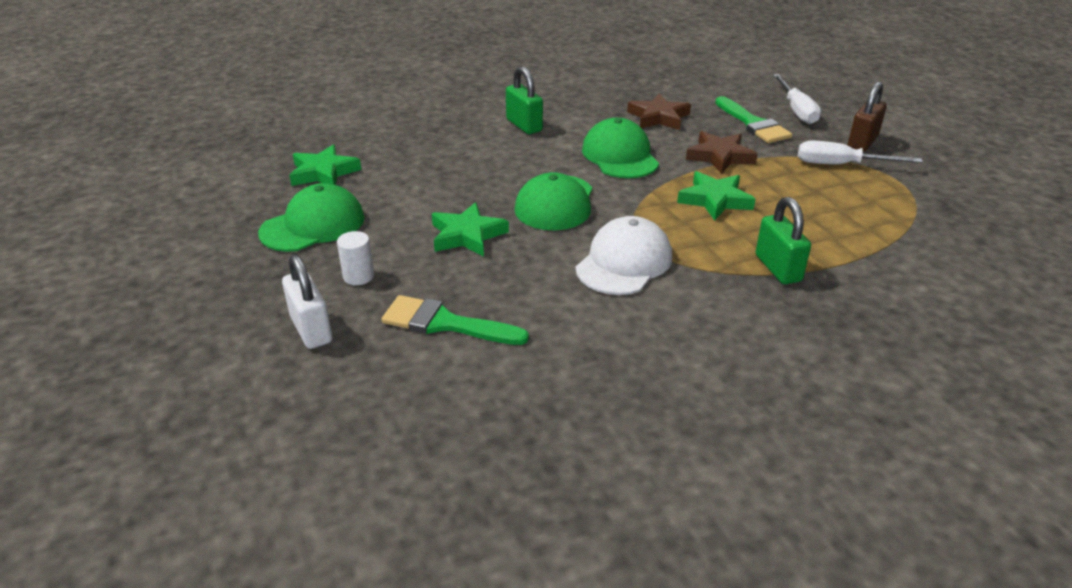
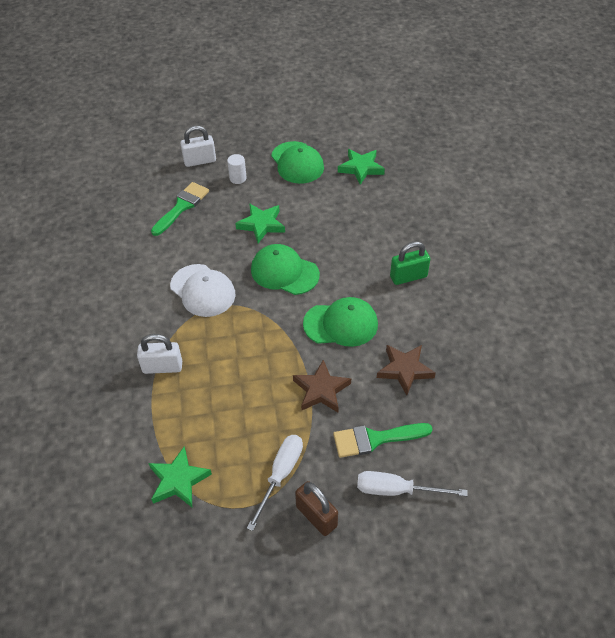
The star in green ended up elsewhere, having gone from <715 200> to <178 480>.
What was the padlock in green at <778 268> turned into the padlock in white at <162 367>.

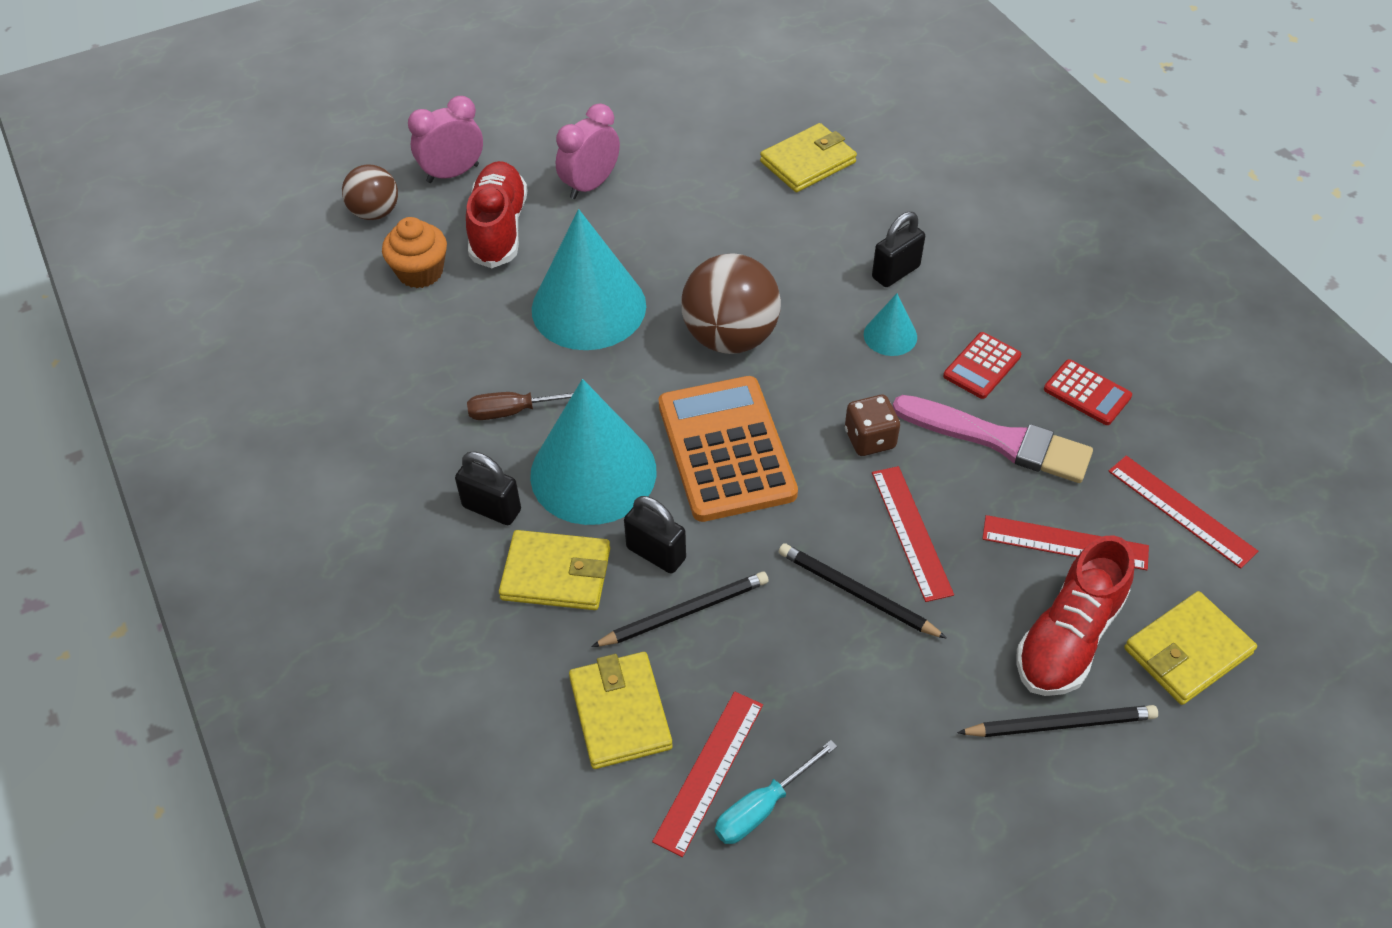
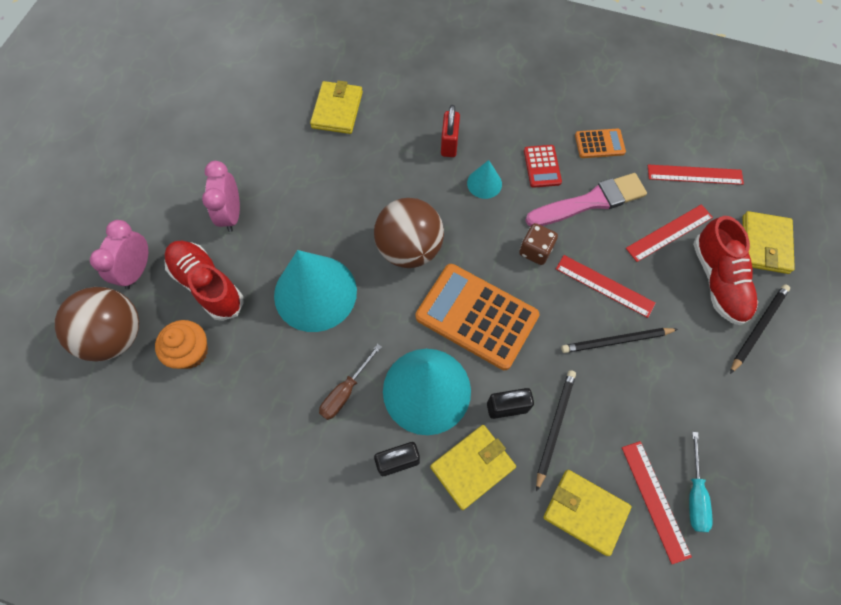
What was the padlock in black at <895 272> turned into the padlock in red at <449 144>.
What was the calculator in red at <1087 393> turned into the calculator in orange at <599 144>.
The size of the ball in brown at <375 212> changed by a factor of 1.66.

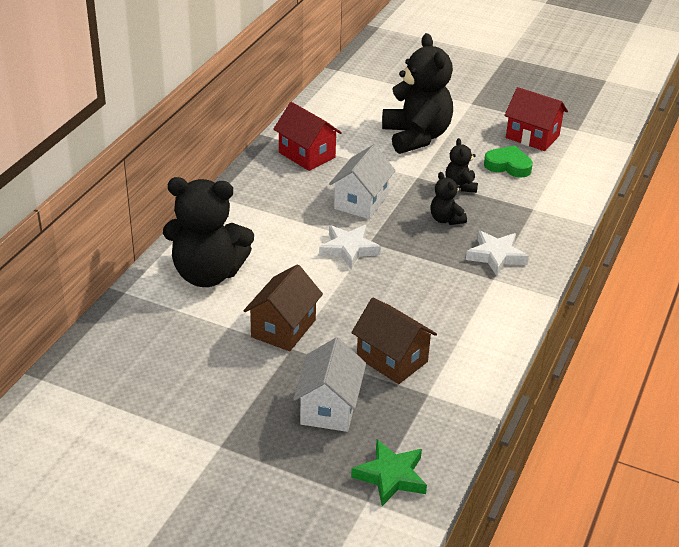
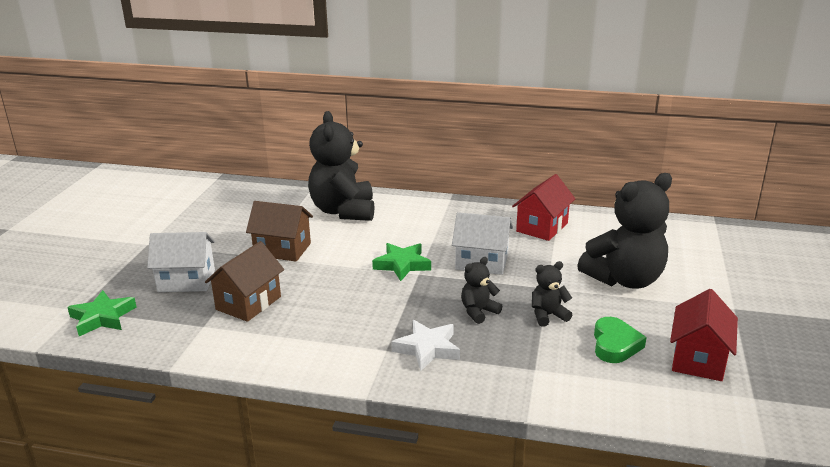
What was the star in white at <349 249> turned into the star in green at <402 265>.

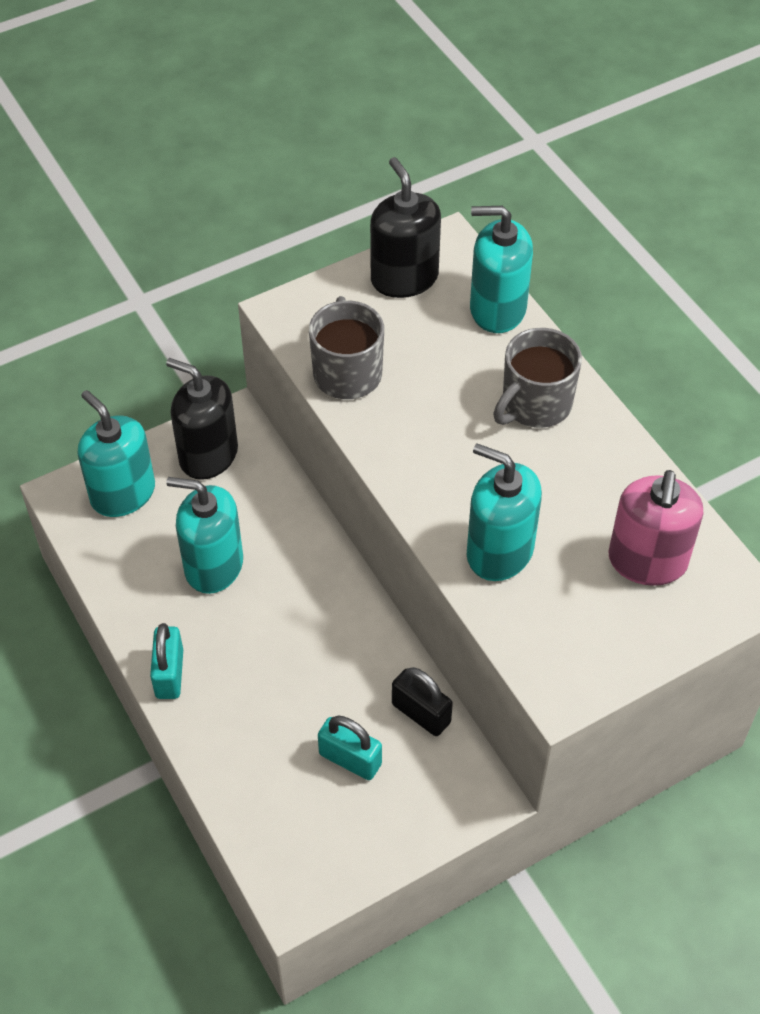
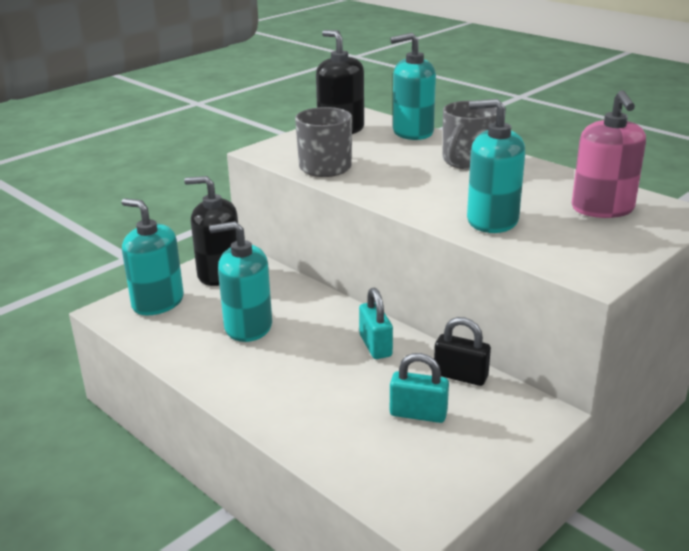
The padlock in turquoise ended up elsewhere, having gone from <169 674> to <375 345>.

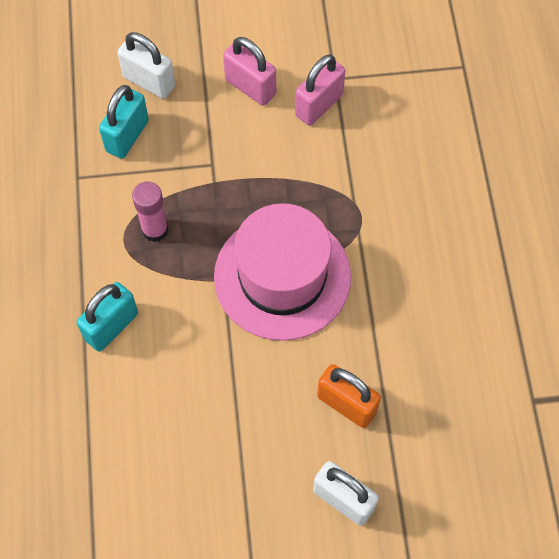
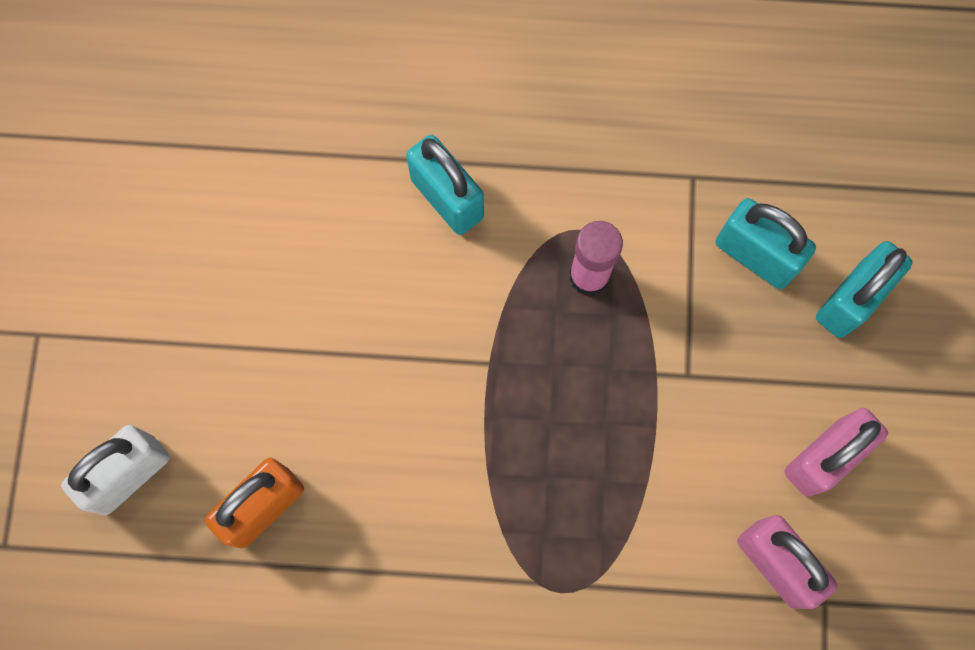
The second view lost the hat in pink at <282 276>.
What was the padlock in white at <149 82> turned into the padlock in turquoise at <851 300>.

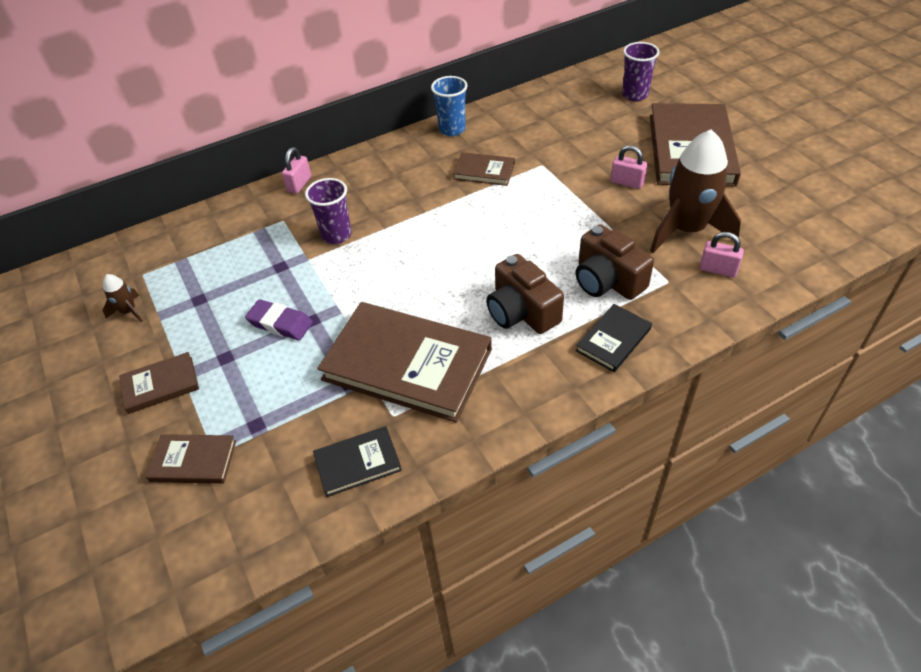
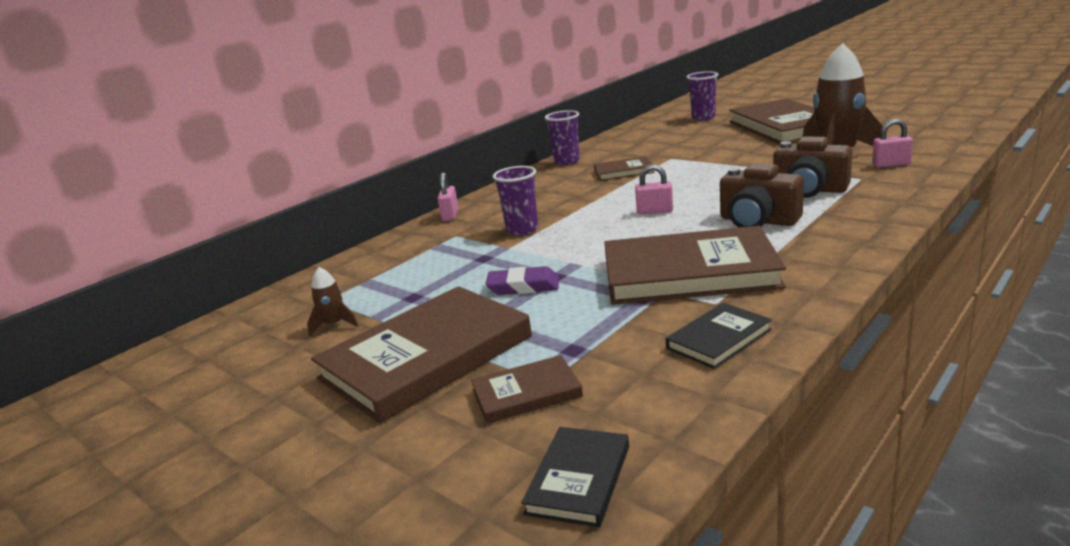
The book in black ended up elsewhere, having gone from <613 340> to <578 479>.
The padlock in pink ended up elsewhere, having gone from <627 182> to <654 211>.
What was the cup in blue at <452 129> turned into the cup in purple at <567 161>.
The size of the book in brown at <160 385> changed by a factor of 2.09.

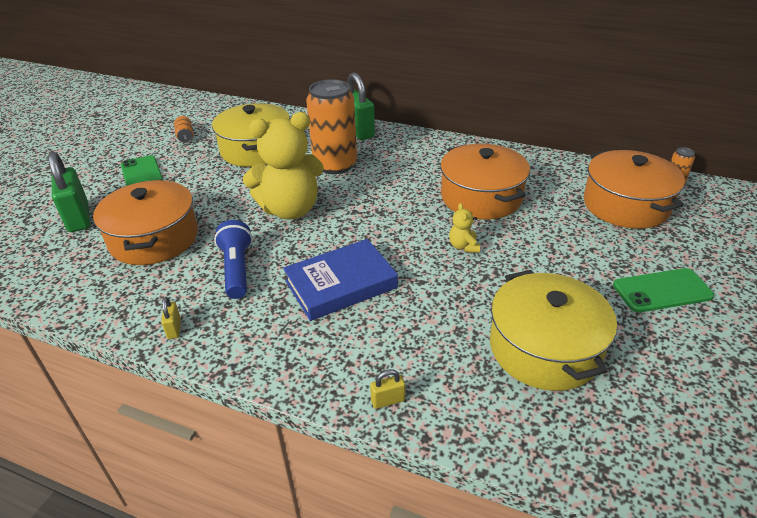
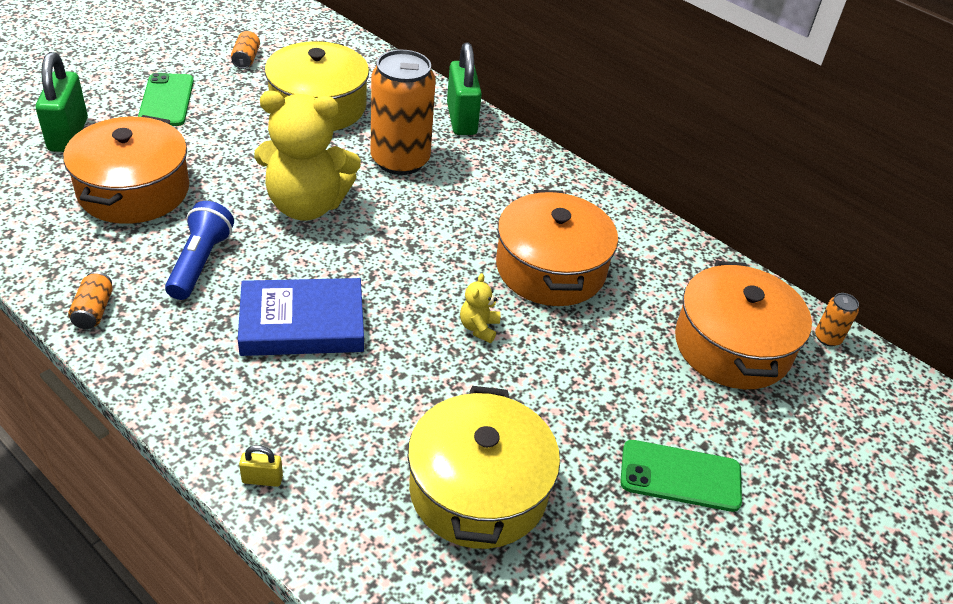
Where the padlock in yellow stood at <174 329>, the can in orange came to stand at <94 311>.

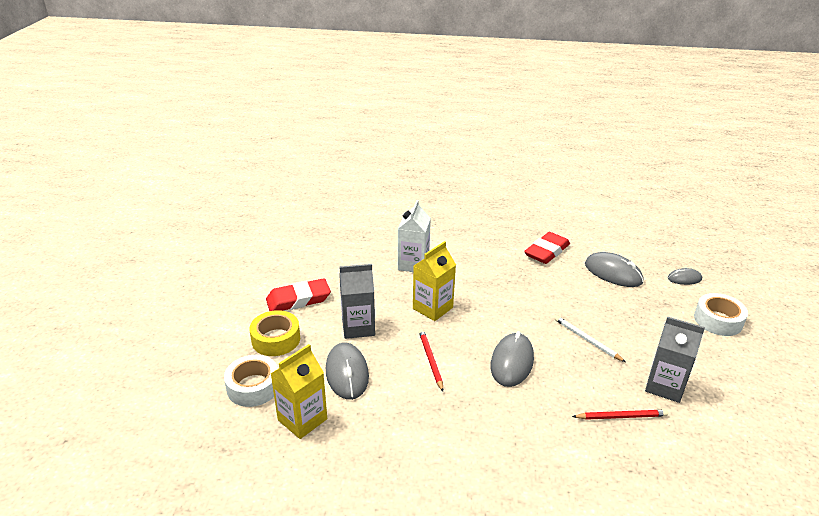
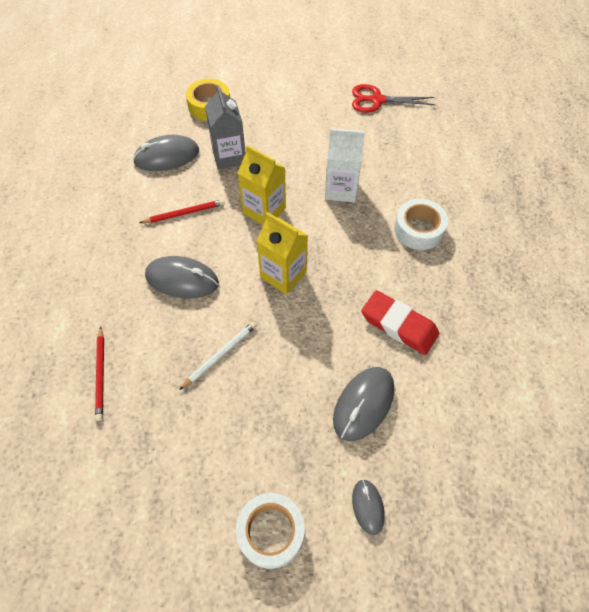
The second view lost the eraser in red at <298 299>.
The second view lost the carton in grey at <664 386>.
The second view gained the scissors in red at <377 100>.
The tape in white ended up elsewhere, having gone from <253 387> to <418 230>.
The carton in yellow ended up elsewhere, having gone from <302 419> to <283 275>.

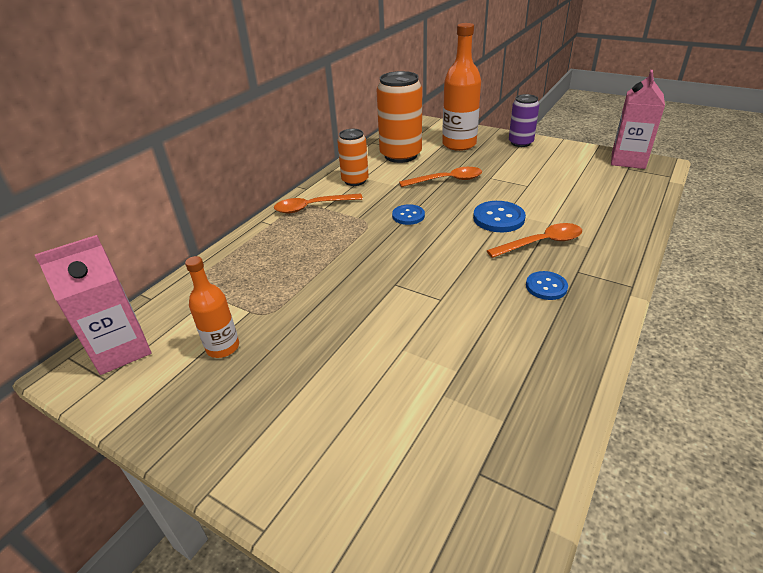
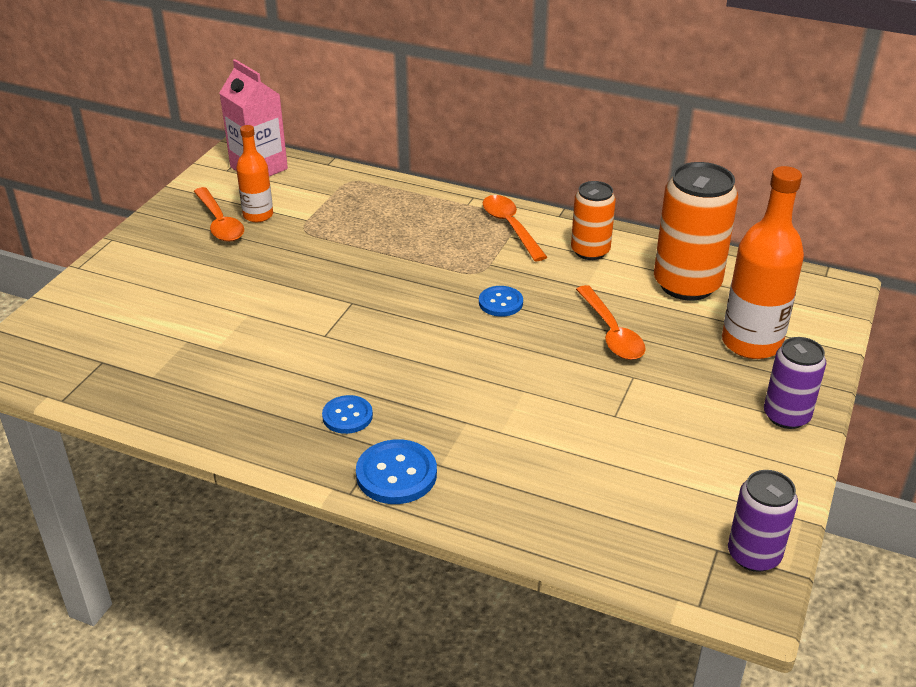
The button in blue ended up elsewhere, having gone from <498 218> to <396 474>.
The spoon in orange ended up elsewhere, having gone from <541 243> to <219 223>.
Where the carton in pink stood at <628 160>, the can in purple came to stand at <754 555>.

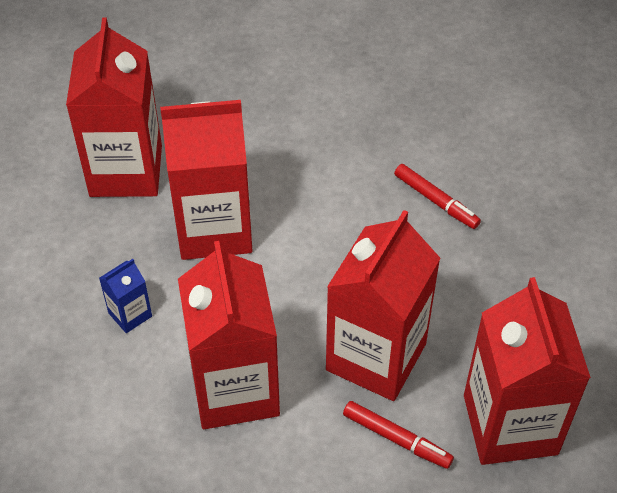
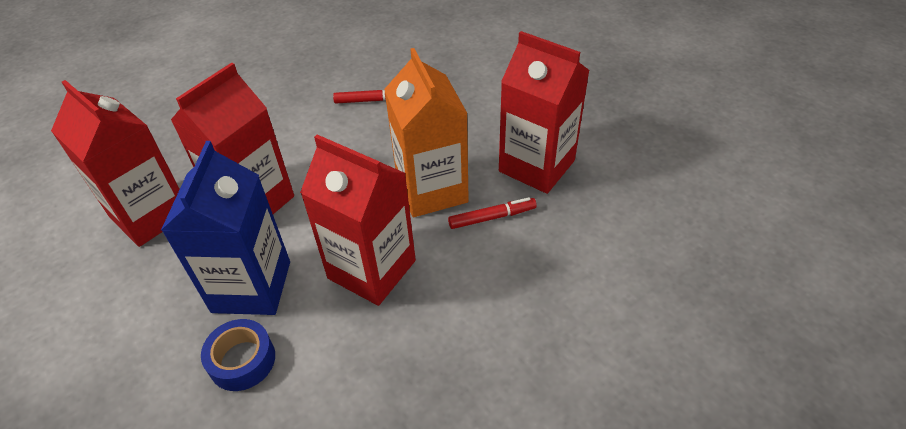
The second view gained the tape in blue at <242 360>.
What was the carton in red at <376 357> turned into the carton in orange at <432 190>.
The size of the carton in blue at <130 314> changed by a factor of 2.32.

